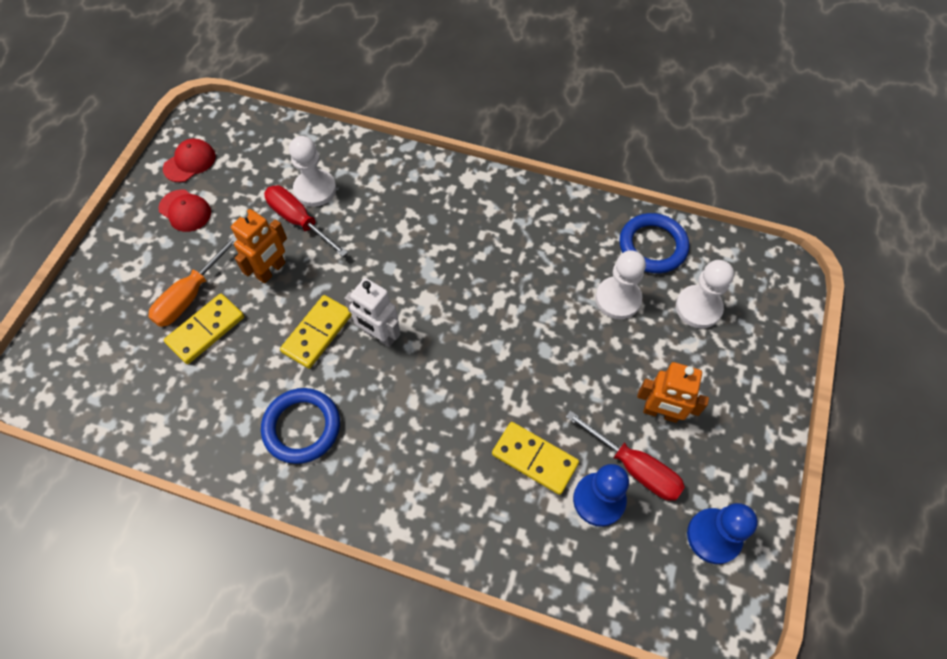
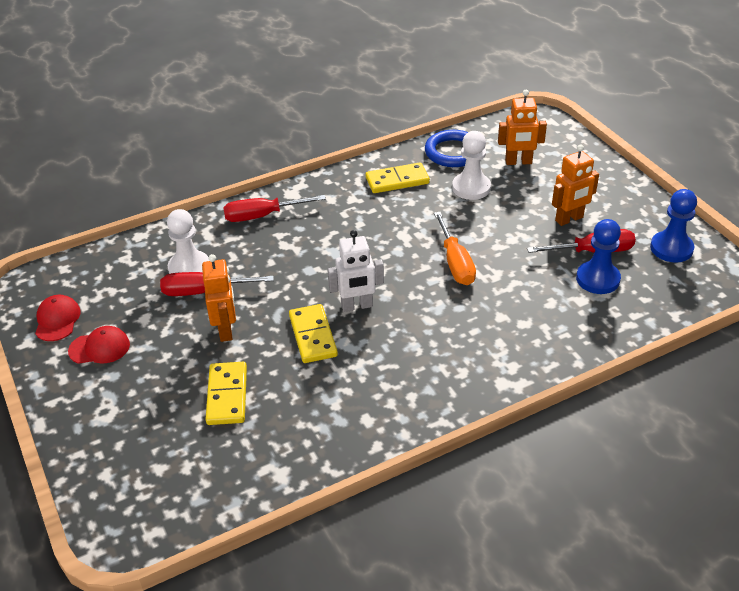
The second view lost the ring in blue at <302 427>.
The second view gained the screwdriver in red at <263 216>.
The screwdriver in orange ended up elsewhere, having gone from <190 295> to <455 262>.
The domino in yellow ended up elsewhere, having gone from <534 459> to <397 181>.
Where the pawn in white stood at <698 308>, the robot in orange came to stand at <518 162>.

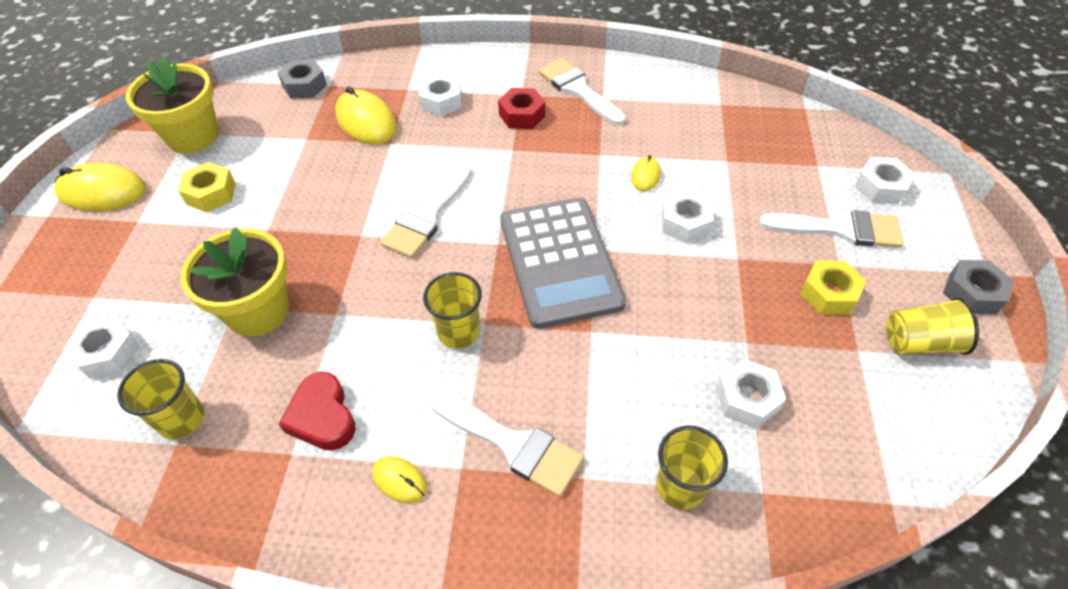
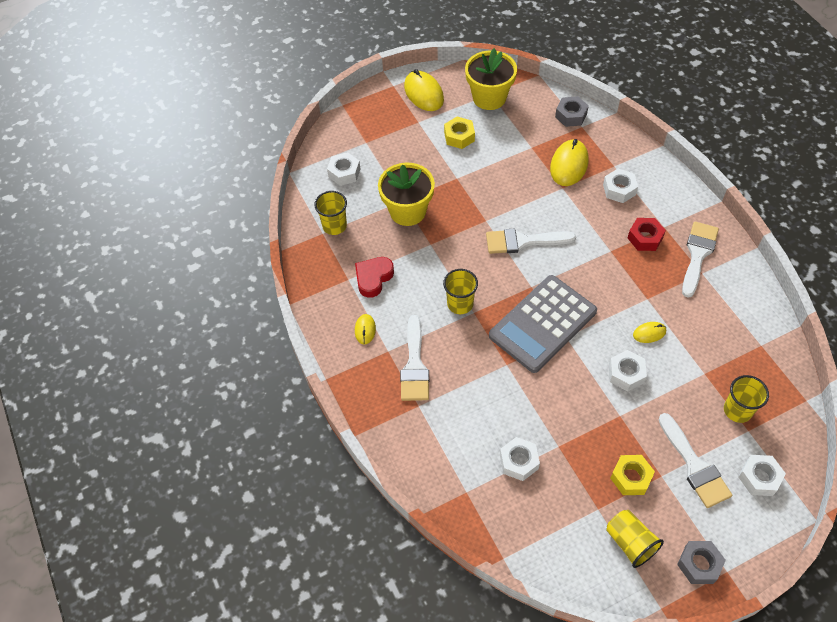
The cup in yellow ended up elsewhere, having gone from <680 486> to <737 410>.

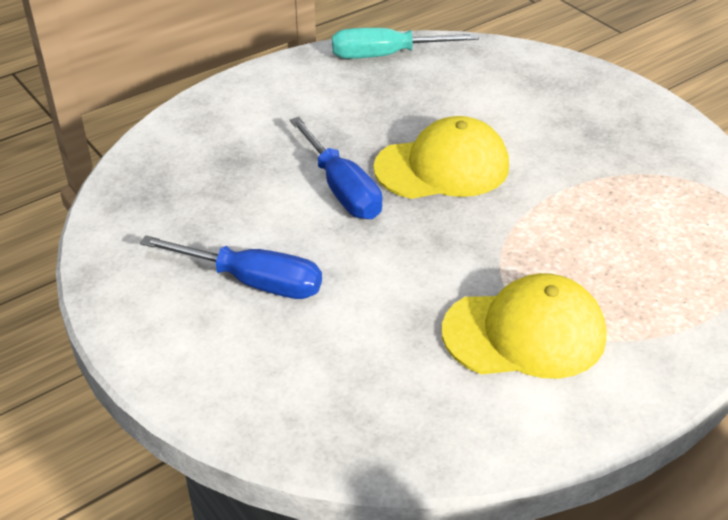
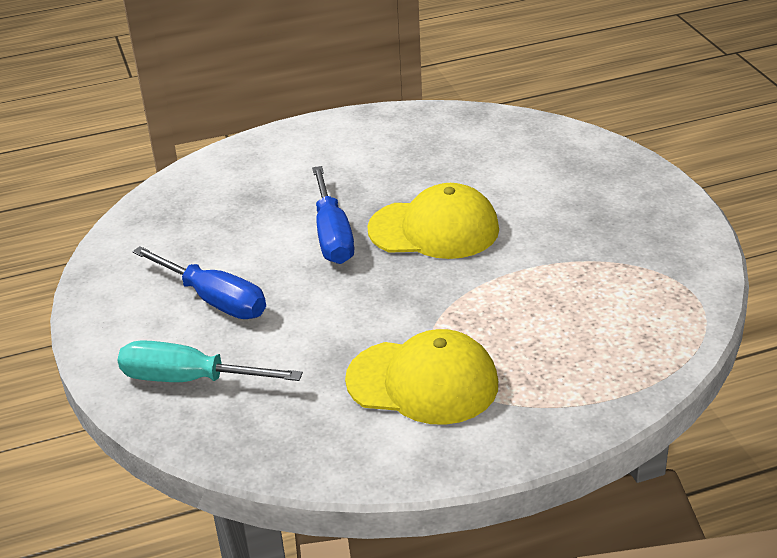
The screwdriver in turquoise ended up elsewhere, having gone from <386 55> to <190 379>.

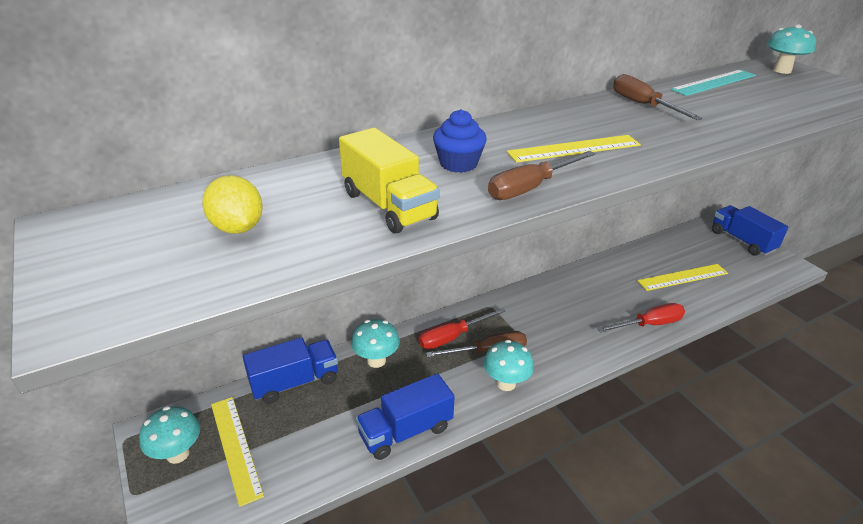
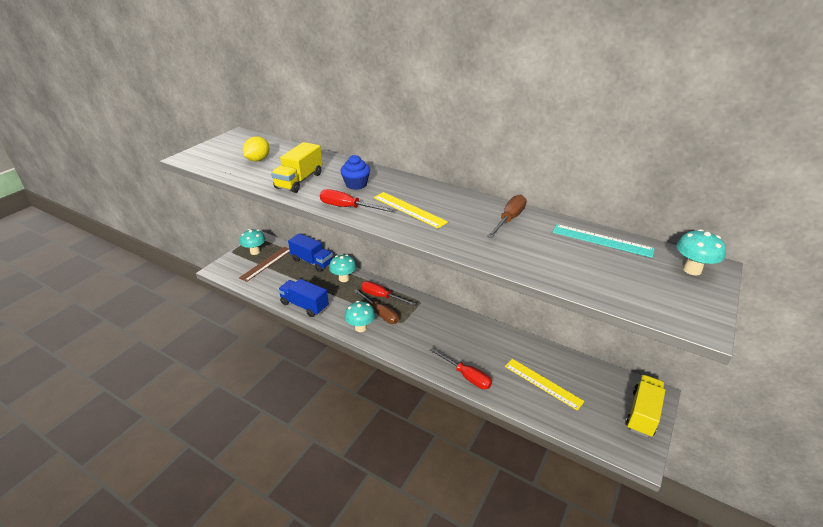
What was the ruler in yellow at <235 448> turned into the ruler in brown at <266 263>.
What was the screwdriver in brown at <530 188> turned into the screwdriver in red at <347 207>.
What was the truck in blue at <742 241> turned into the truck in yellow at <642 413>.

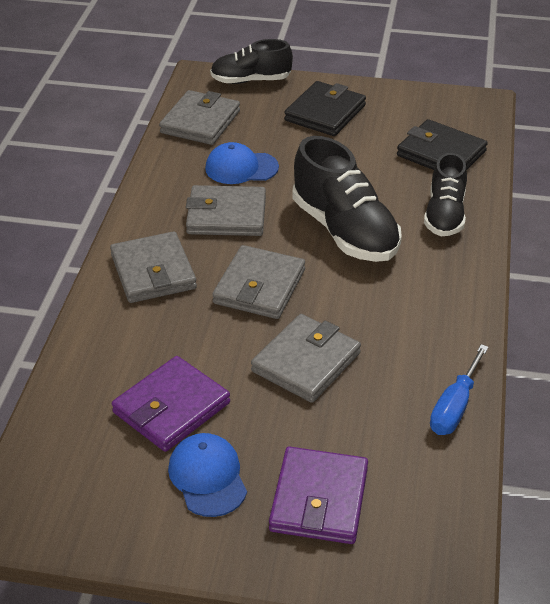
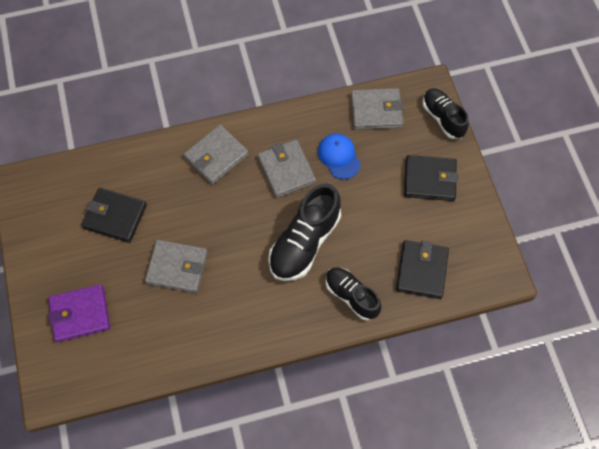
The second view lost the cap in blue at <208 477>.
The second view lost the wallet in grey at <259 287>.
The second view lost the screwdriver in blue at <454 407>.
What was the wallet in purple at <171 408> turned into the wallet in black at <115 216>.
The shoe in black at <444 215> ended up facing another way, 60 degrees clockwise from before.

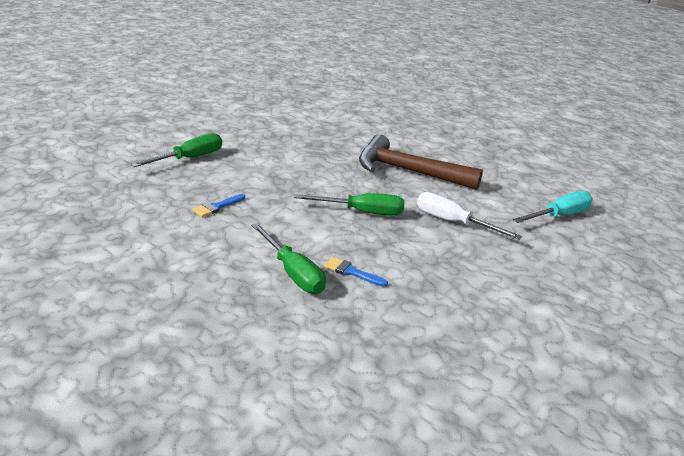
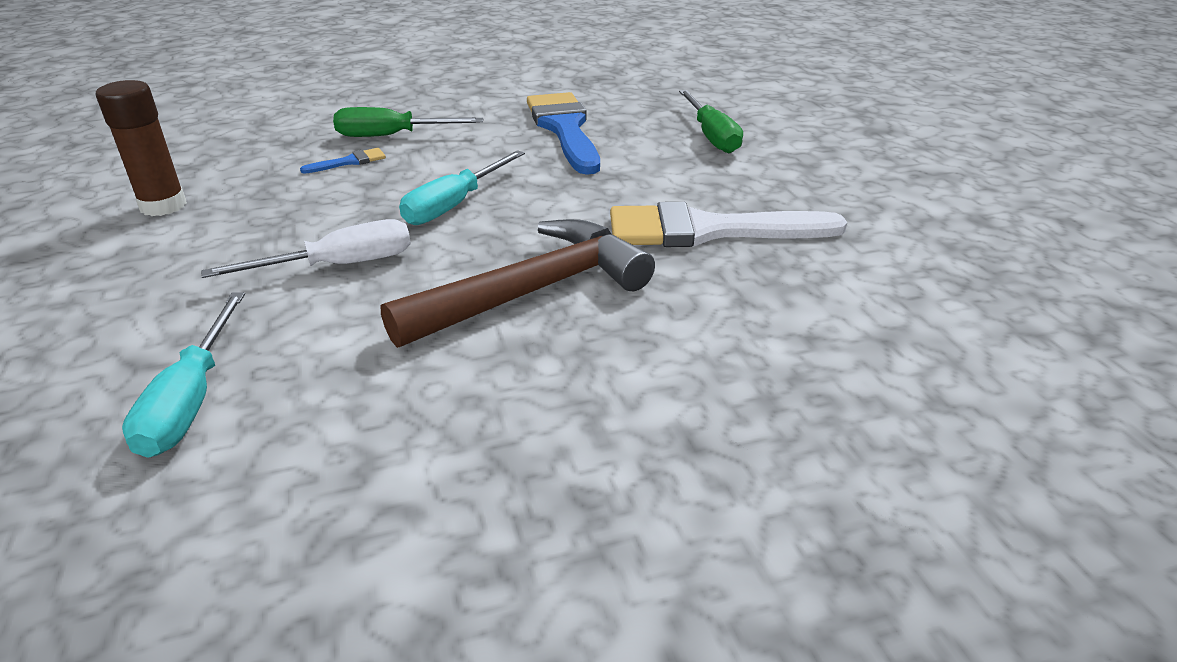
The second view gained the glue stick in brown at <163 206>.
The second view gained the brush in white at <708 230>.
What was the screwdriver in green at <362 212> turned into the screwdriver in turquoise at <454 205>.
The size of the brush in blue at <217 207> changed by a factor of 2.44.

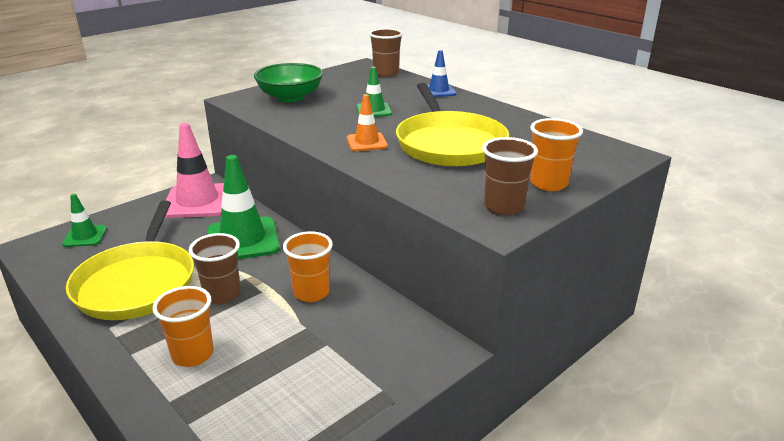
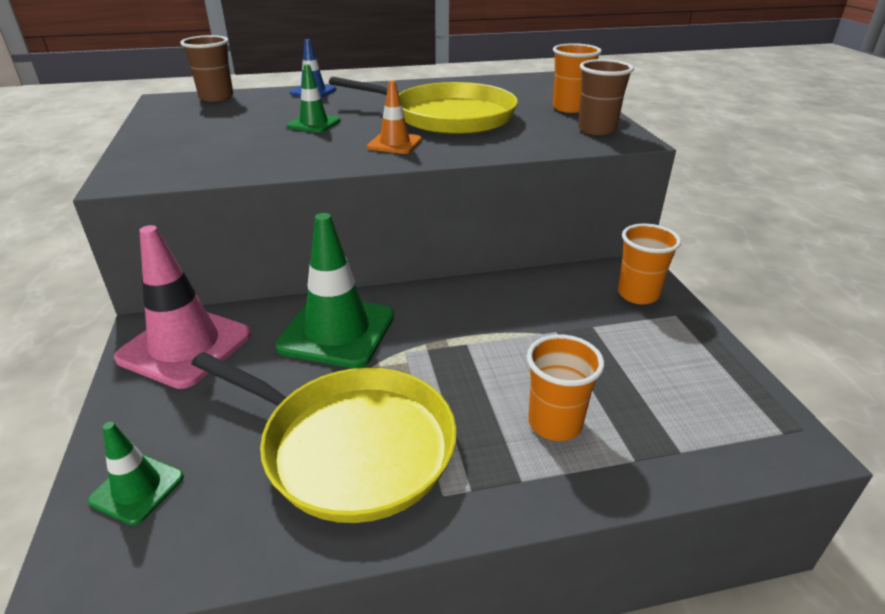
The second view lost the cup in brown at <222 294>.
The second view lost the bowl in green at <290 97>.
The cup in orange ended up elsewhere, having gone from <311 292> to <638 294>.

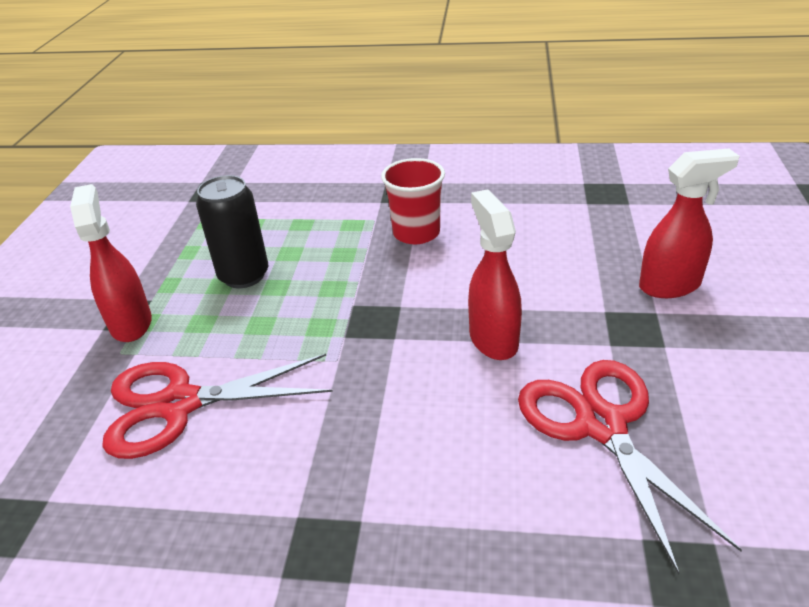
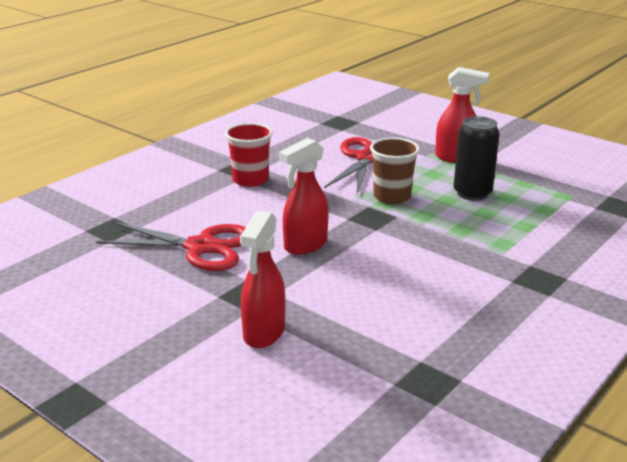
The second view gained the cup in brown at <392 197>.
The cup in red ended up elsewhere, having gone from <416 233> to <250 180>.
The spray bottle in red at <493 339> ended up facing another way, 120 degrees clockwise from before.

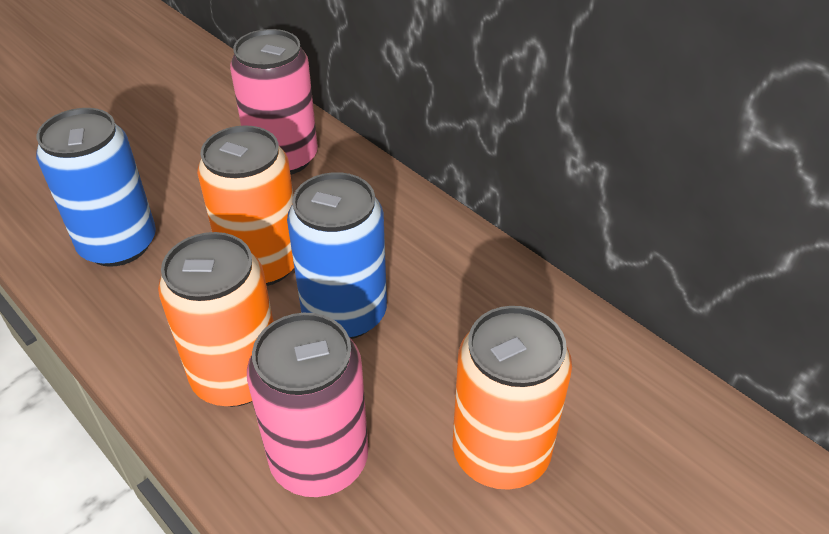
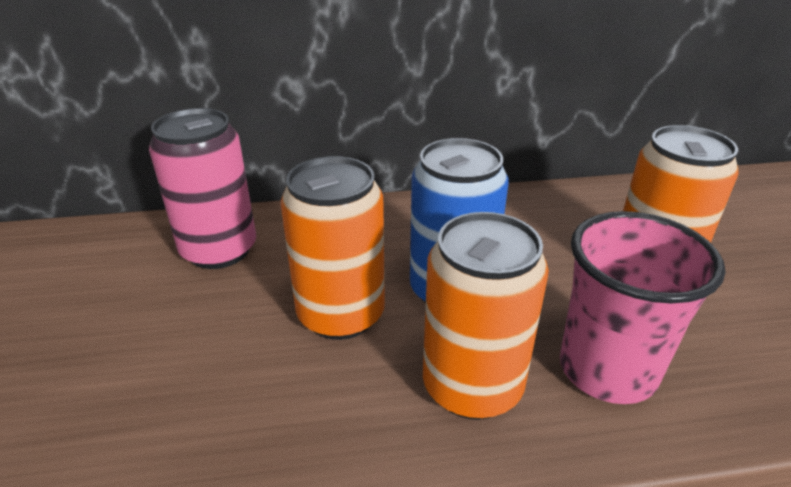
The second view lost the can in blue at <118 244>.
Where the can in pink stood at <319 459>, the cup in pink came to stand at <607 369>.

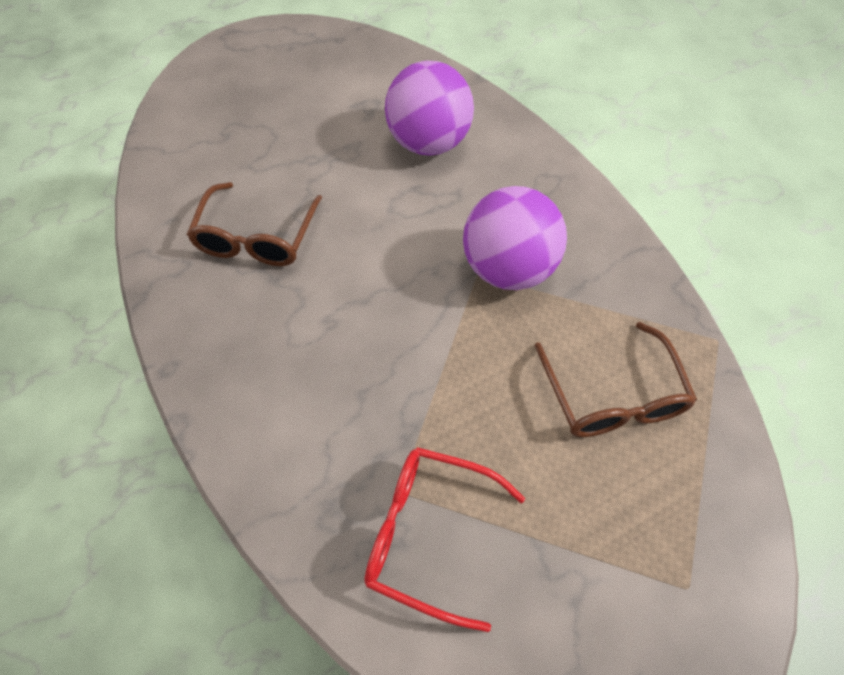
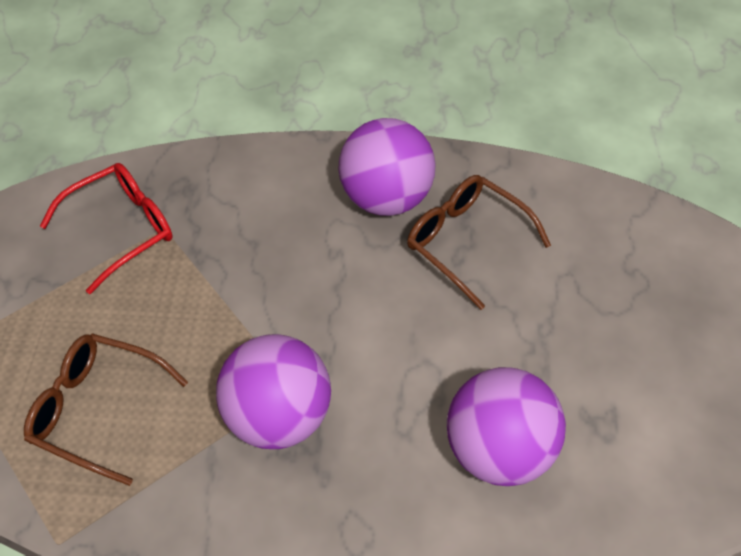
The second view gained the ball in purple at <386 198>.

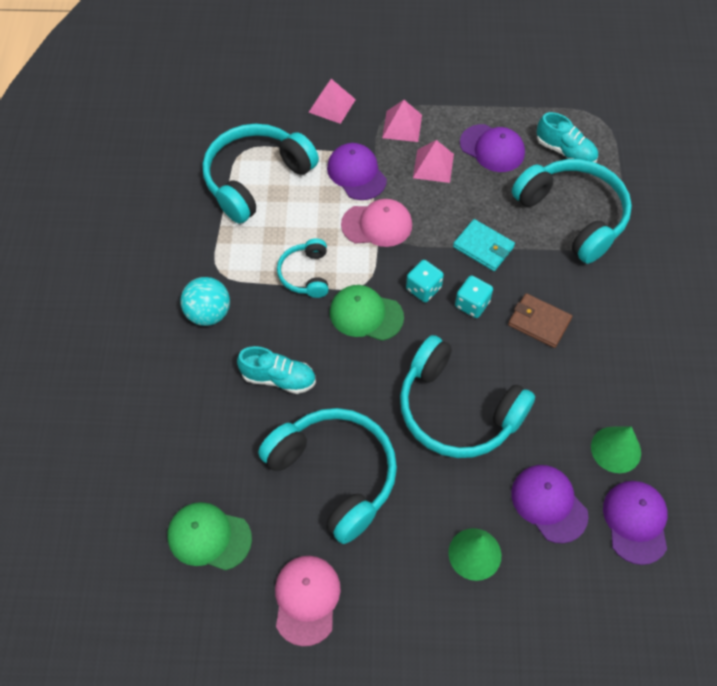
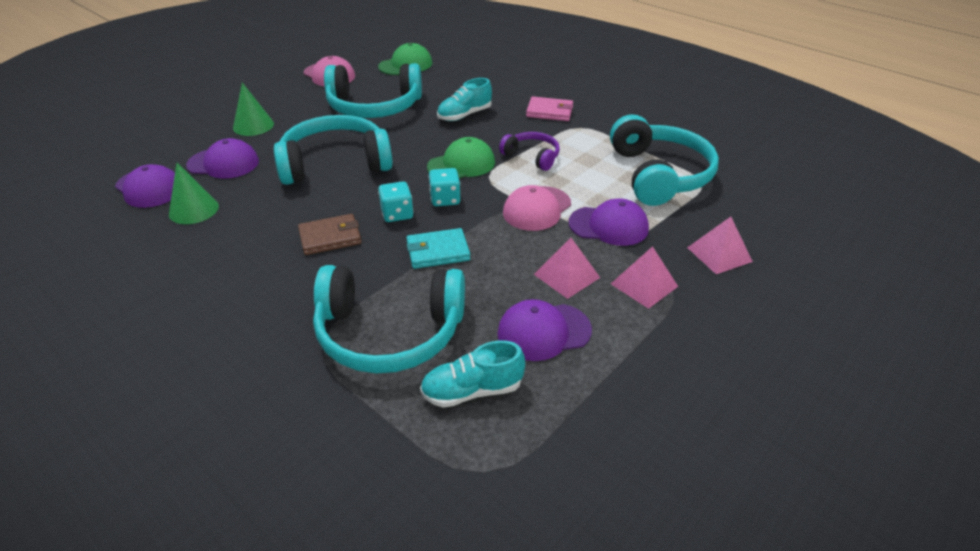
Where the ball in turquoise stood at <208 313>, the wallet in pink came to stand at <549 112>.
What was the headphones in turquoise at <305 274> turned into the headphones in purple at <532 156>.

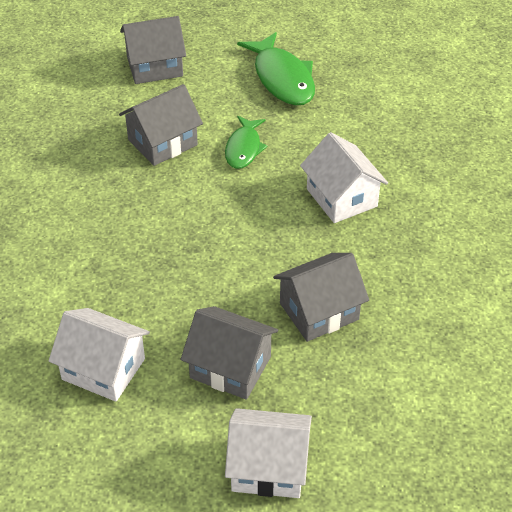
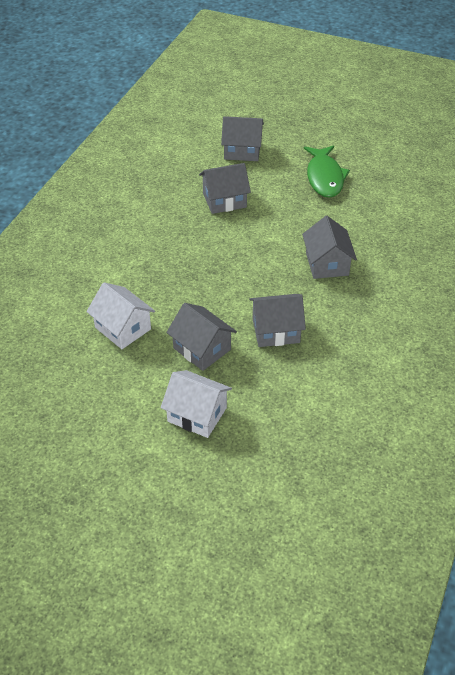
The second view lost the fish in green at <244 148>.
What was the house in white at <341 197> turned into the house in grey at <327 264>.

